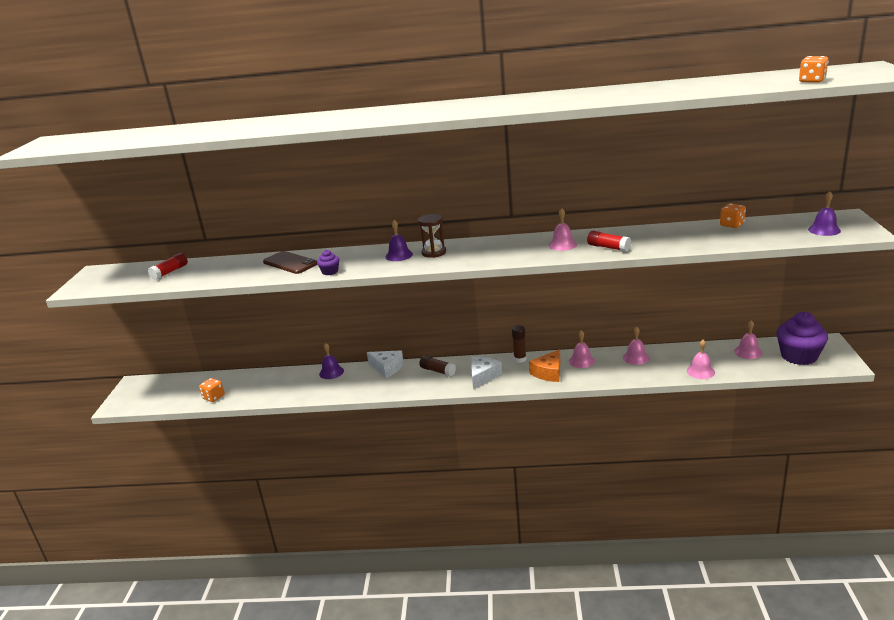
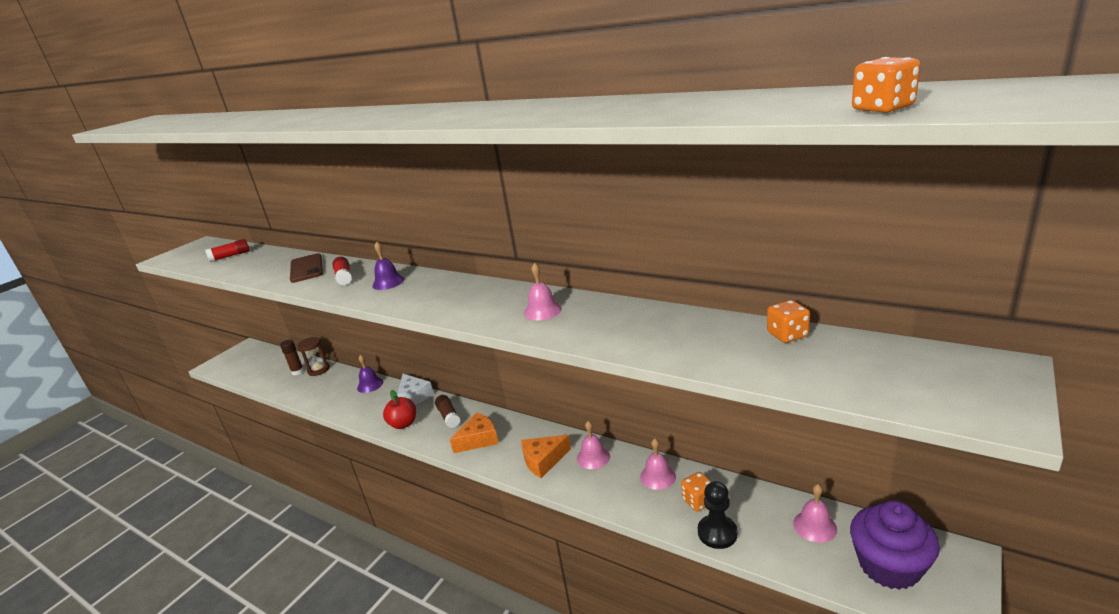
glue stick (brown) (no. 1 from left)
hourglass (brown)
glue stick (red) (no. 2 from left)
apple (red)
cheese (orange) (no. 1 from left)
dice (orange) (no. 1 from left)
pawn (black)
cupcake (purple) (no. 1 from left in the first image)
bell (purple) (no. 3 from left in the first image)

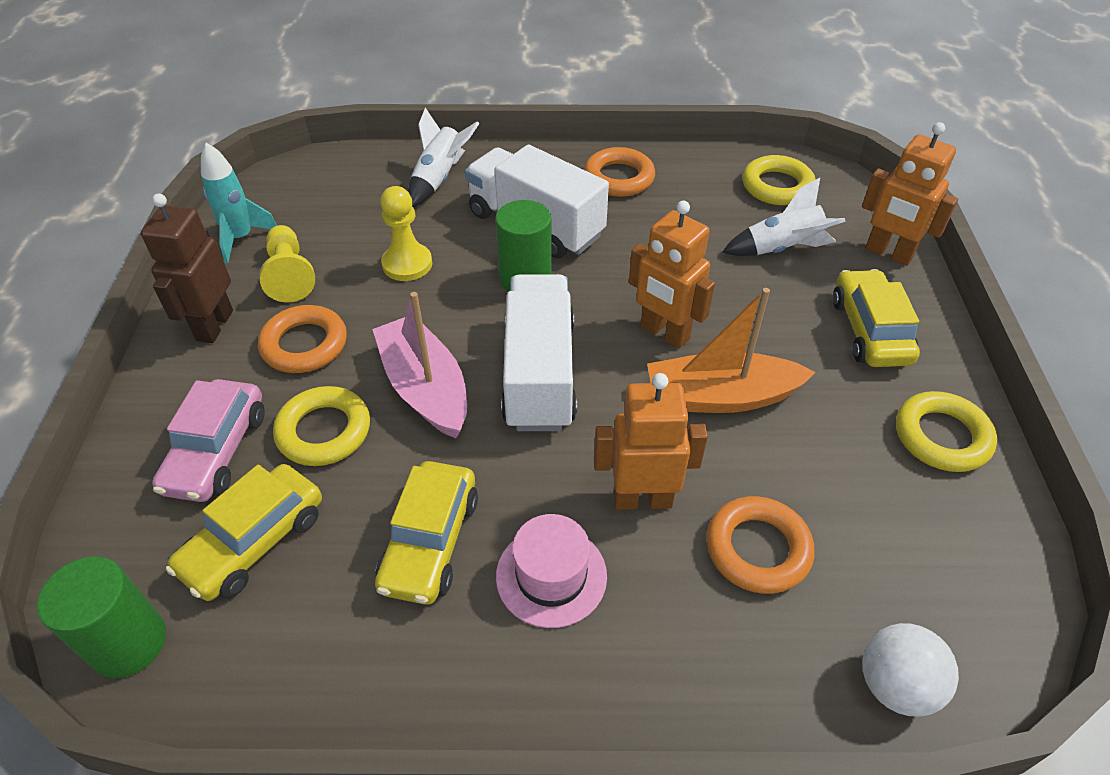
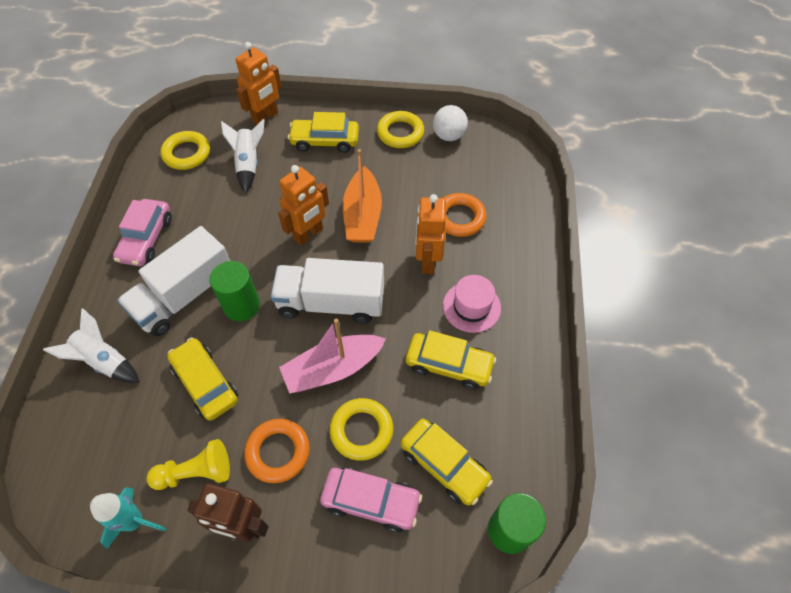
car (pink) (no. 1 from left)
car (yellow) (no. 1 from left)
ball (white)

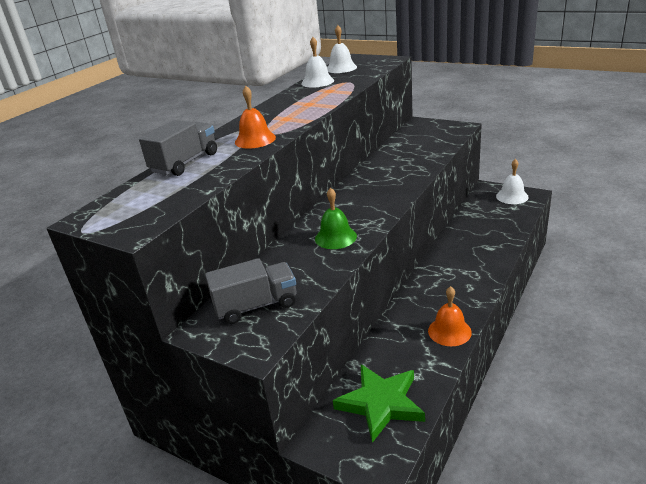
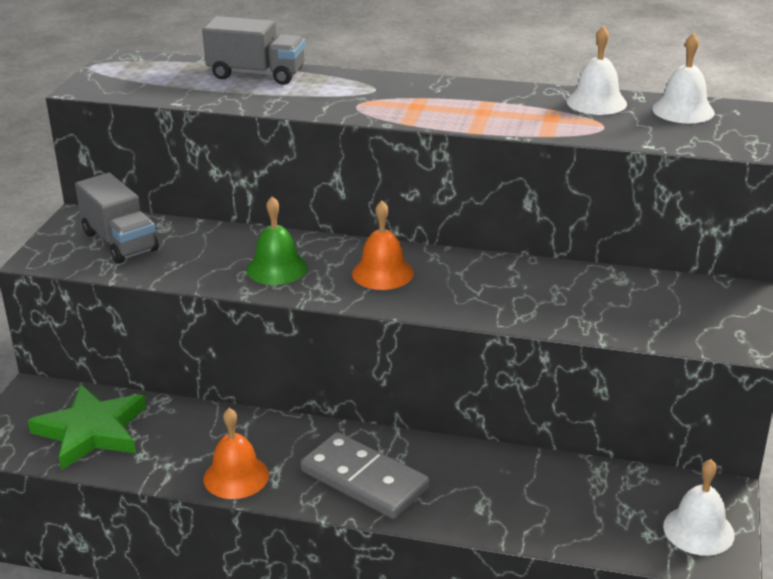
domino (grey)
bell (orange) (no. 2 from left)

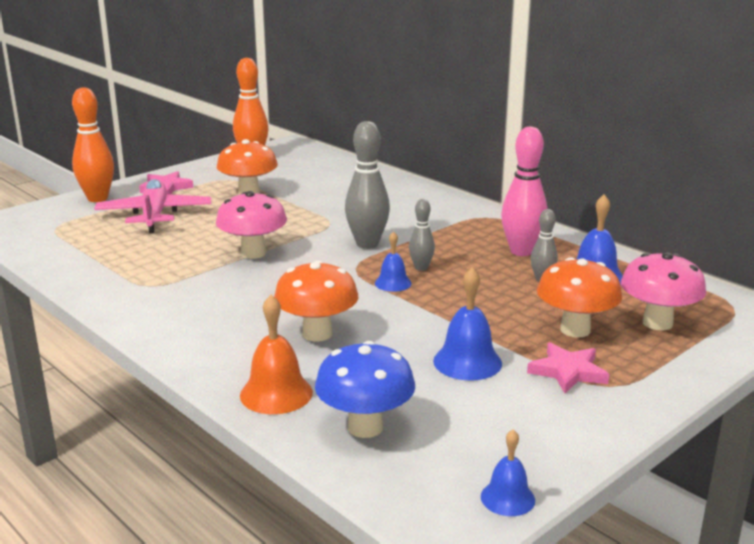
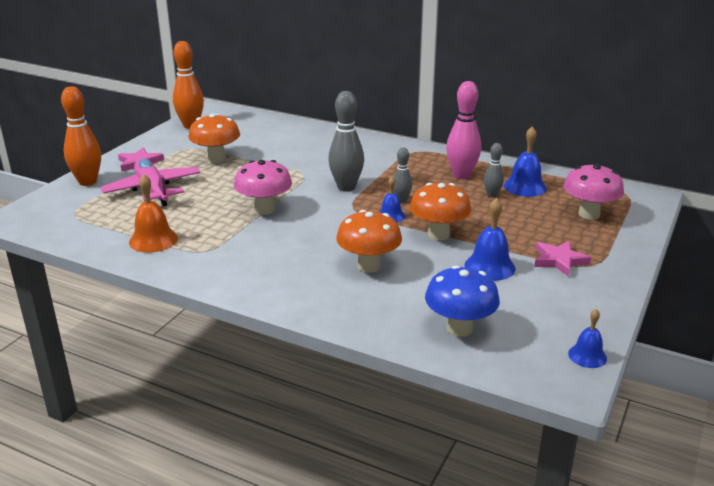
bell (orange)
mushroom (orange) (no. 3 from left)

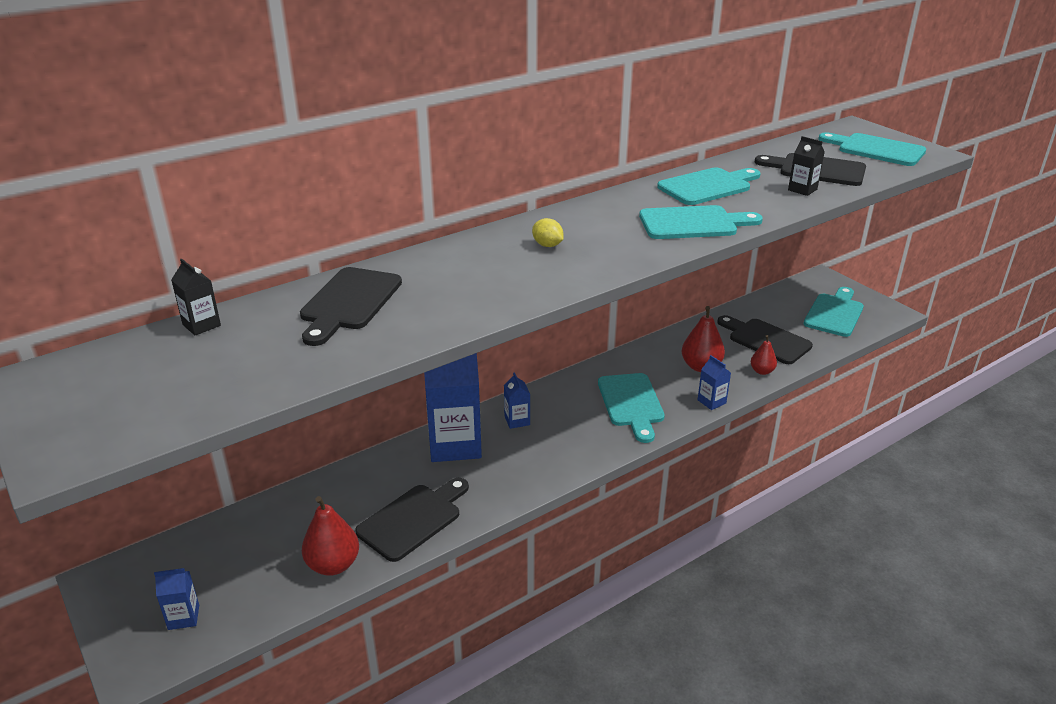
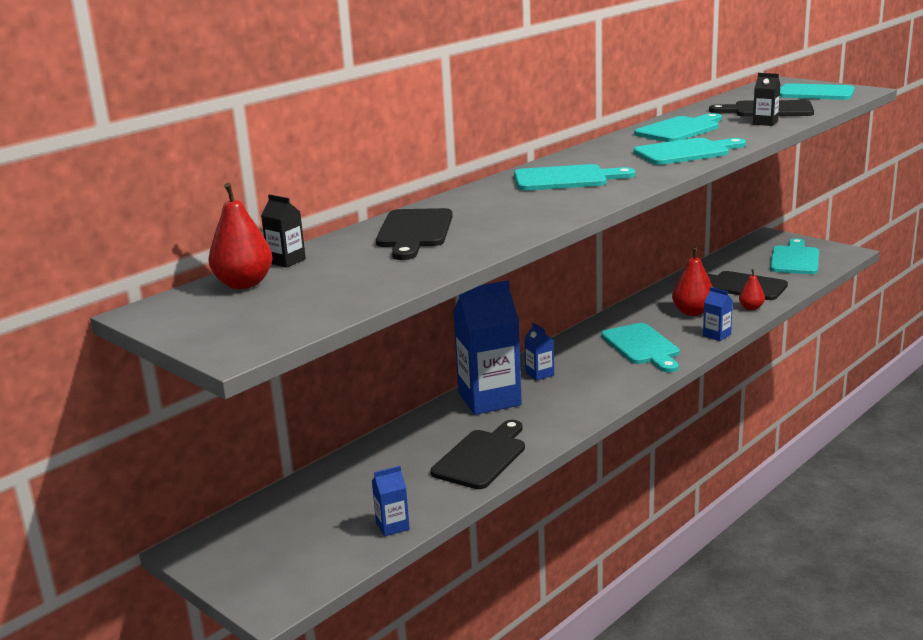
pear (red) (no. 1 from left)
carton (blue) (no. 1 from left)
cutting board (turquoise) (no. 1 from left)

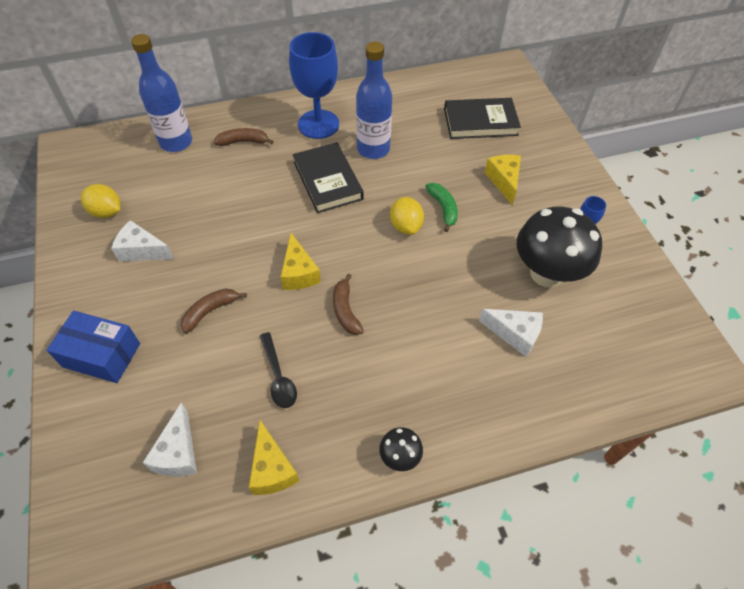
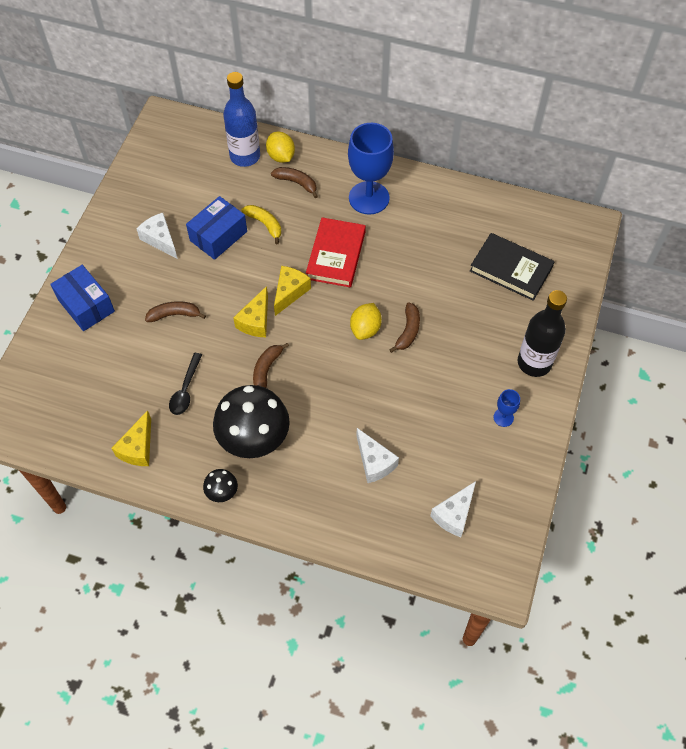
box (blue) (no. 2 from left)
mushroom (black) (no. 2 from left)
banana (yellow)
lemon (yellow) (no. 1 from left)
cheese (yellow) (no. 3 from left)
book (red)
banana (brown) (no. 4 from left)
cheese (white) (no. 3 from left)
bottle (black)
bottle (blue) (no. 2 from left in the first image)

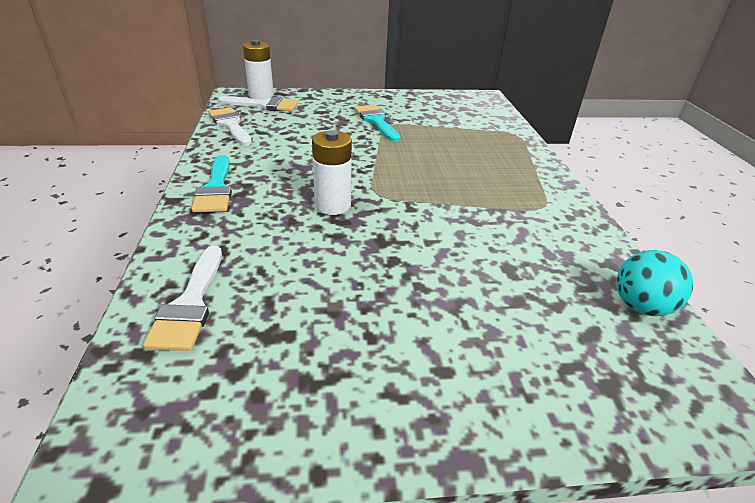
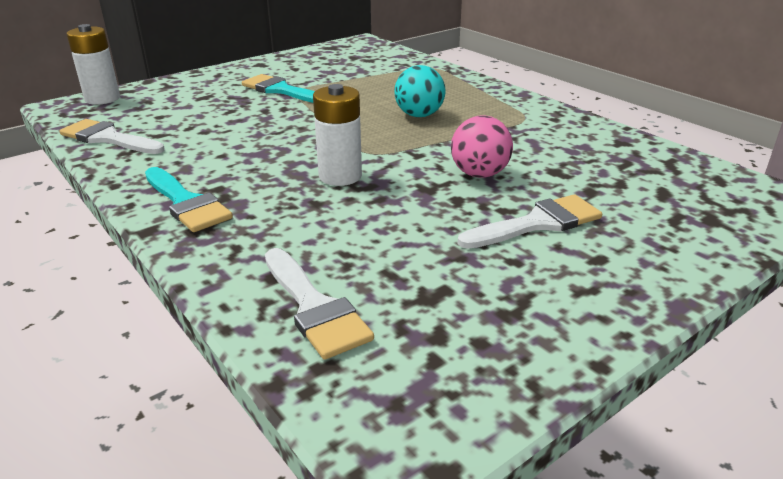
ball (turquoise)
ball (pink)
brush (white) (no. 3 from left)

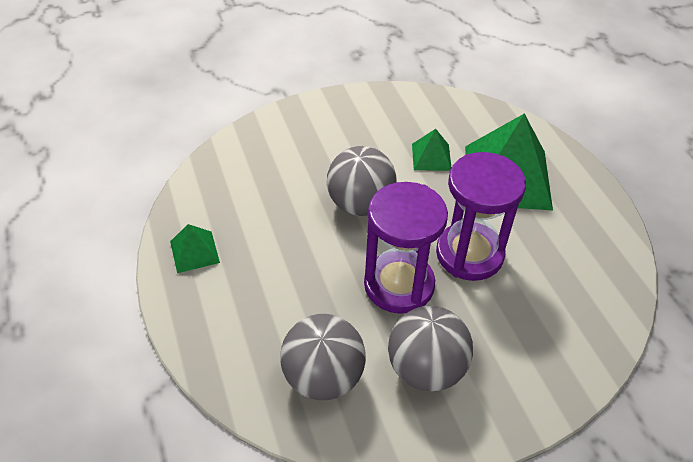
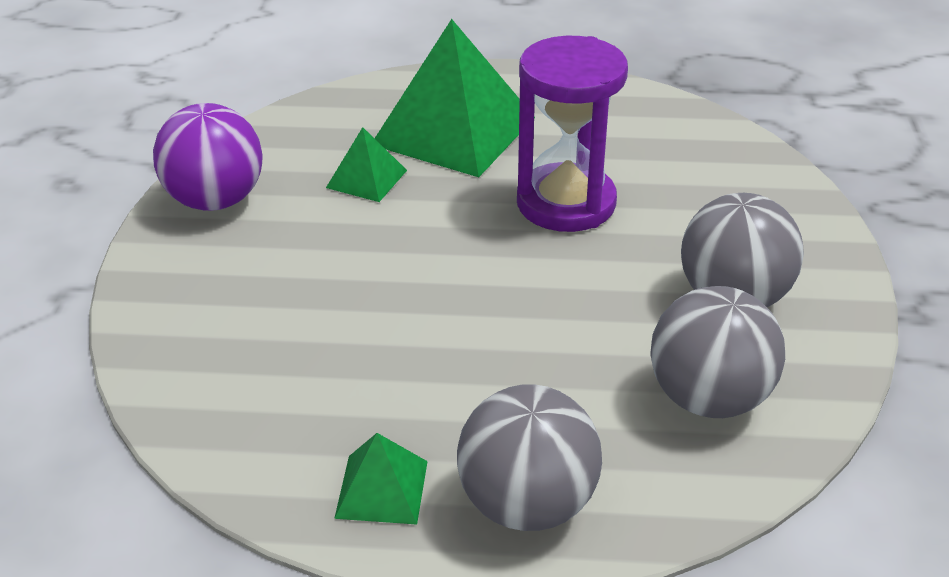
ball (purple)
ball (grey) (no. 1 from left)
hourglass (purple) (no. 1 from left in the first image)

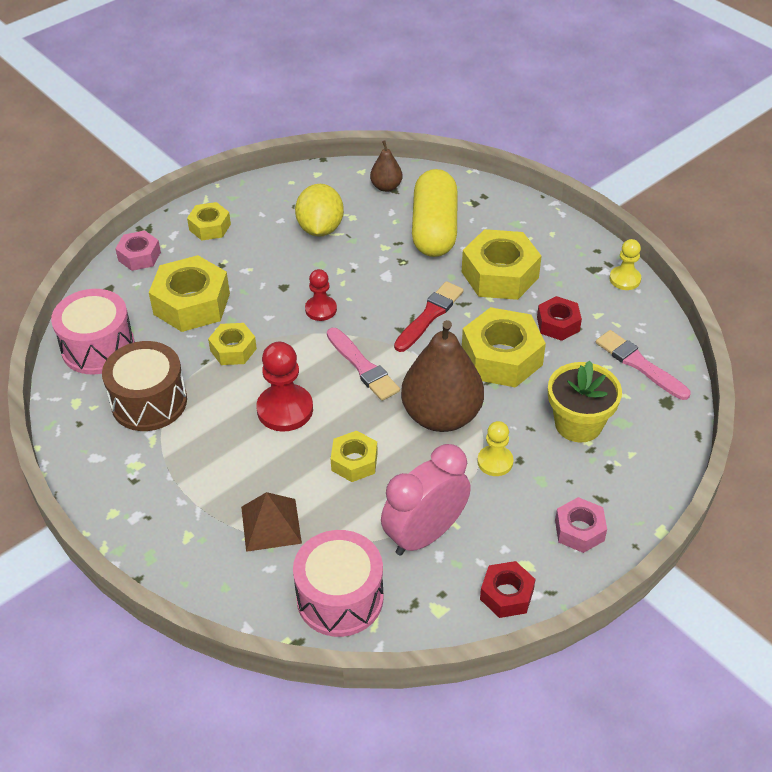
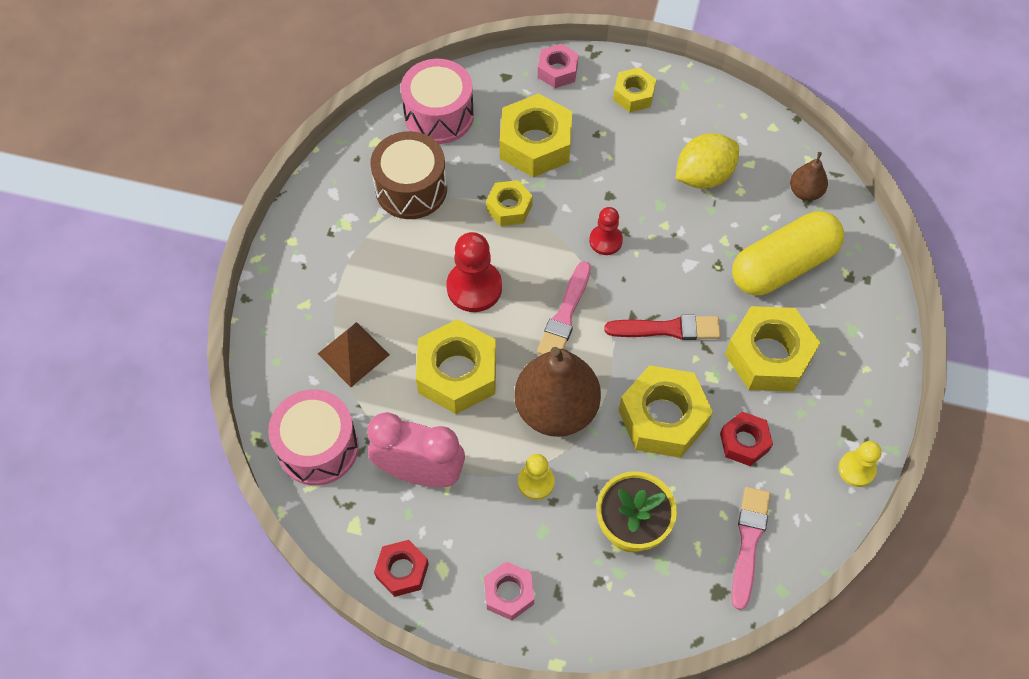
nut (yellow) (no. 1 from left)

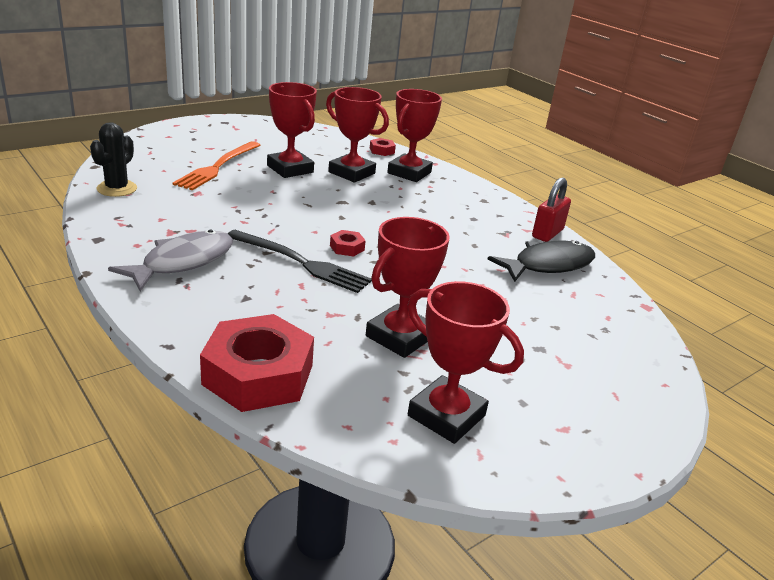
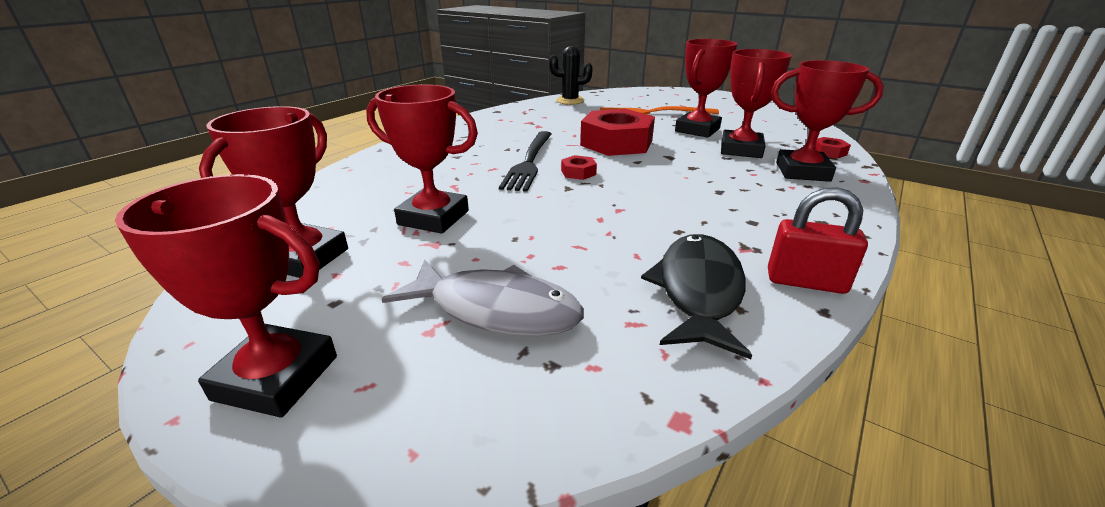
trophy (red) (no. 1 from left)
fish (grey)
nut (red) (no. 2 from left)
fish (black)

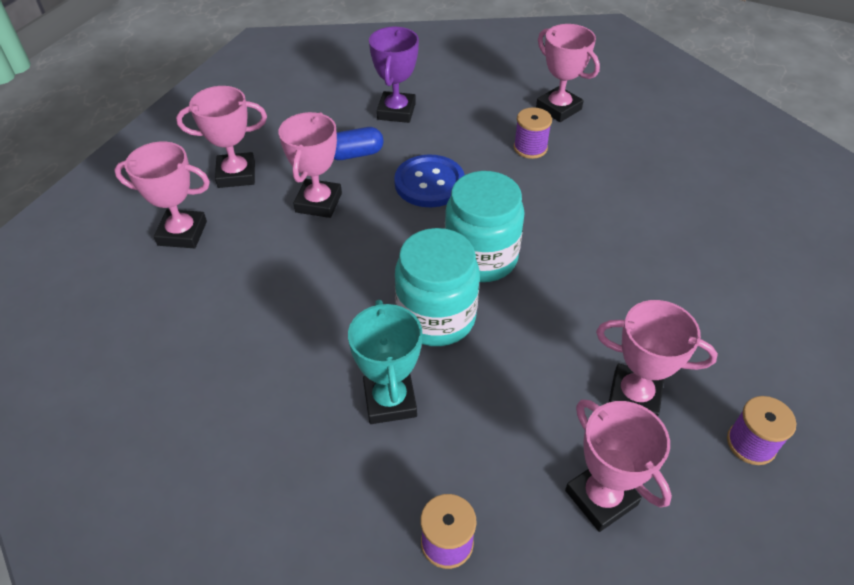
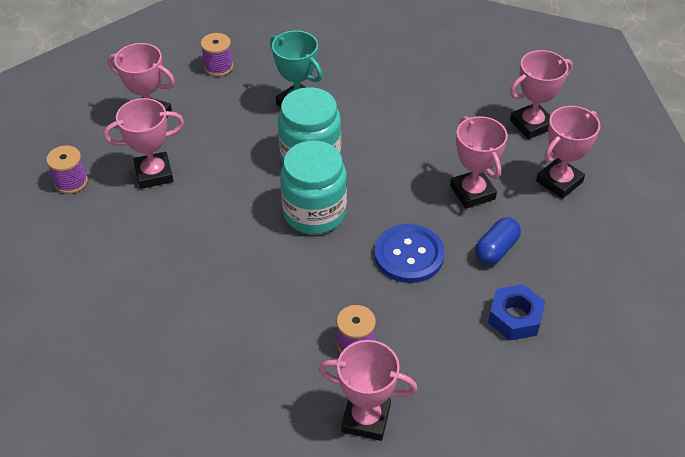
nut (blue)

